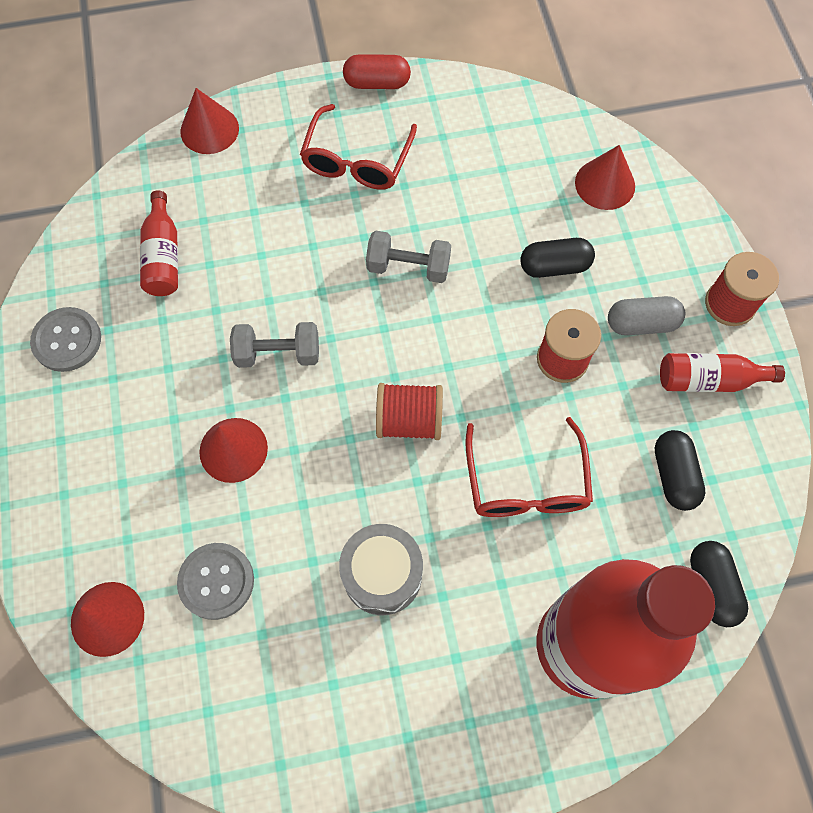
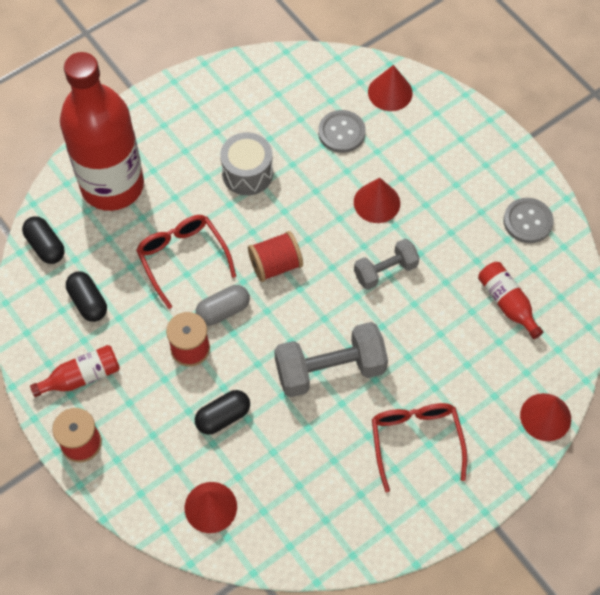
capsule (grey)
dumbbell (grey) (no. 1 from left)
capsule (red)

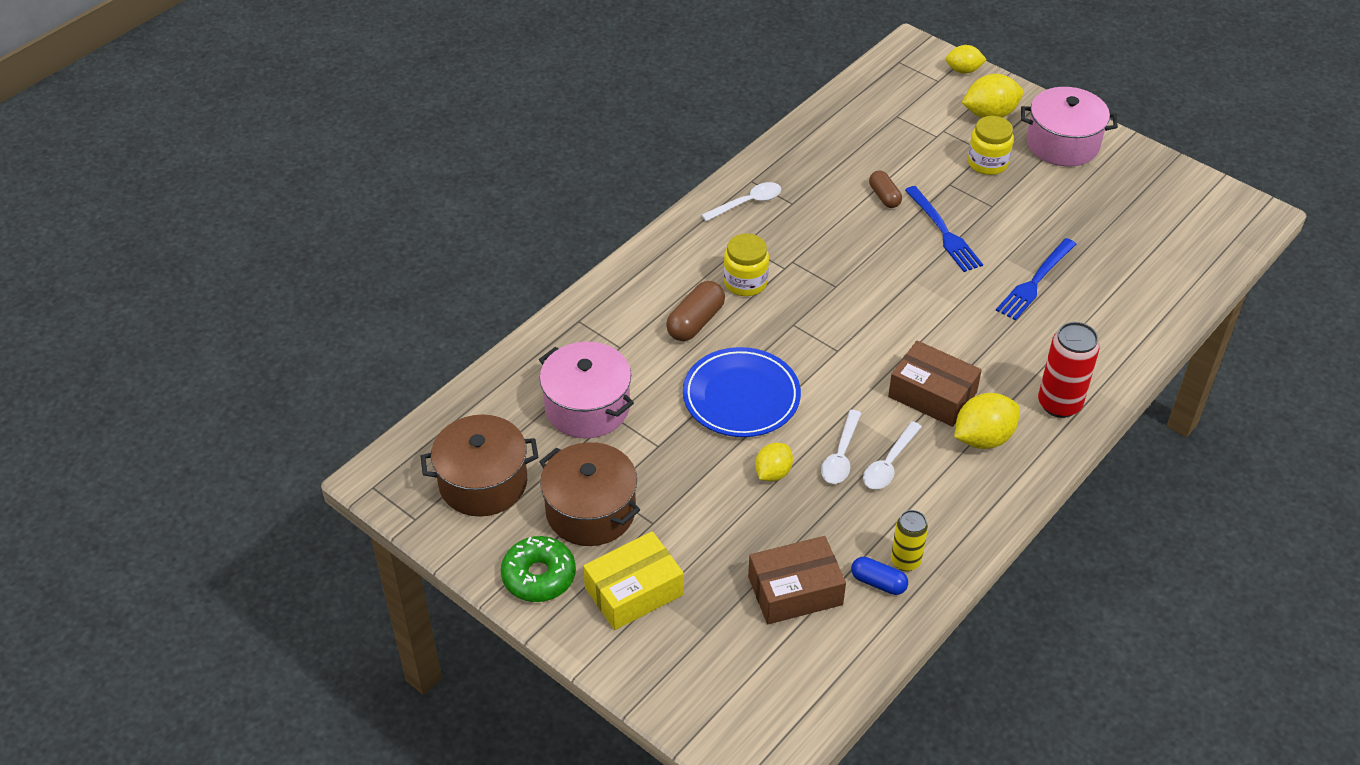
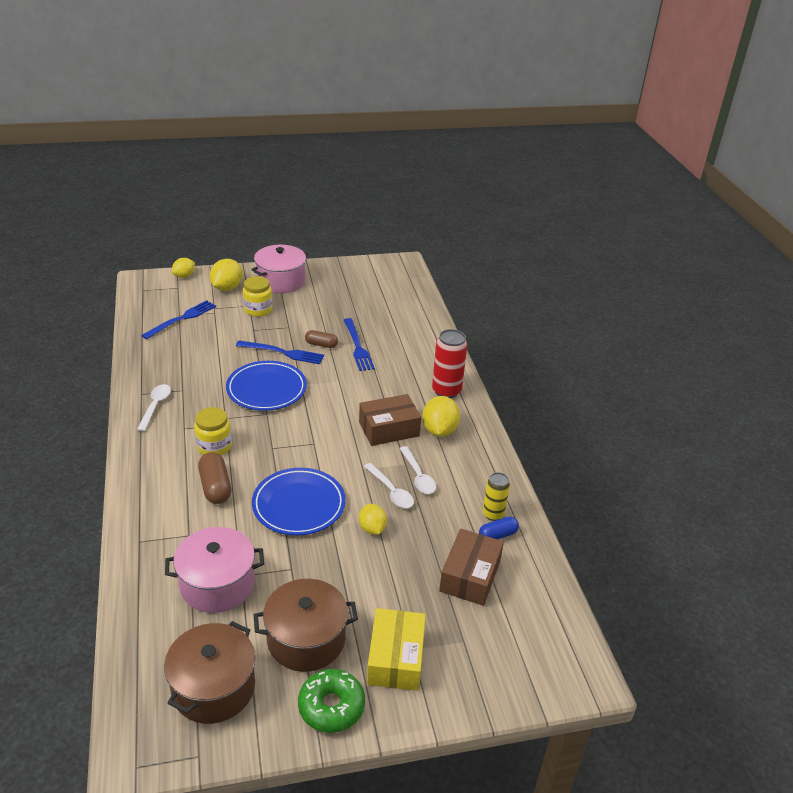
fork (blue) (no. 1 from left)
plate (blue) (no. 1 from left)
capsule (brown) (no. 2 from left)

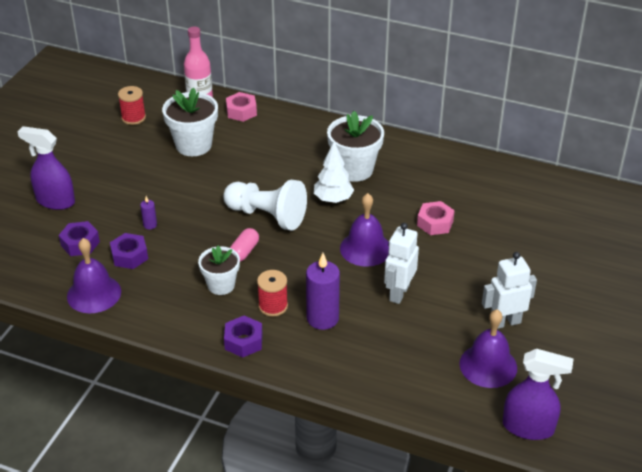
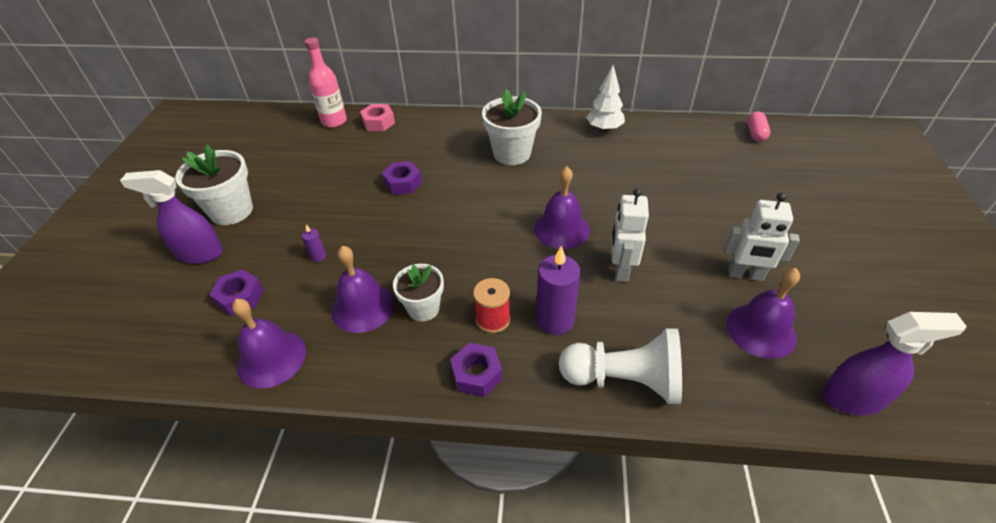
flower pot (white) (no. 1 from left)
bell (purple) (no. 2 from left)
nut (purple) (no. 2 from left)
pawn (white)
tree (white)
robot (white) (no. 2 from left)
capsule (pink)
spool (red) (no. 1 from left in the first image)
nut (pink) (no. 2 from left in the first image)

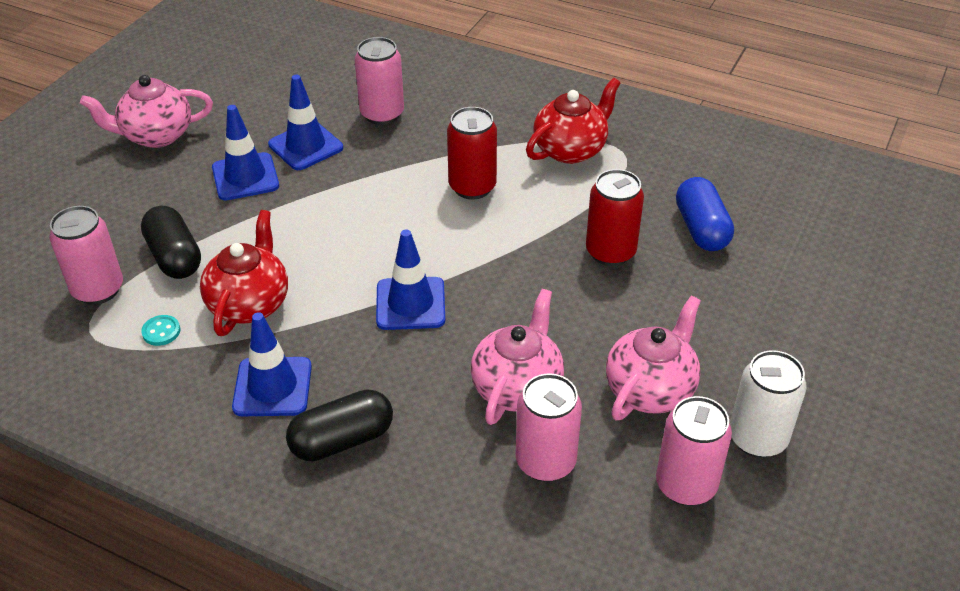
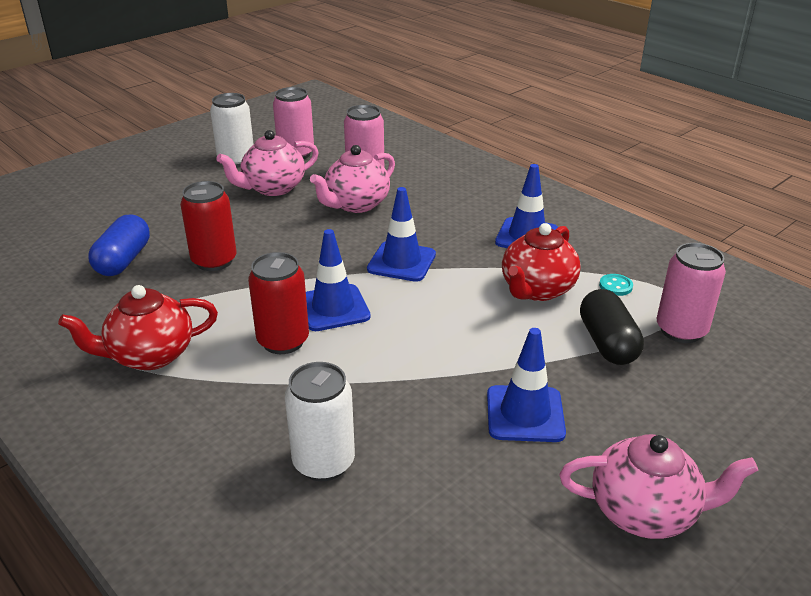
can (white) (no. 2 from left)
traffic cone (blue) (no. 1 from left)
capsule (black) (no. 2 from left in the first image)

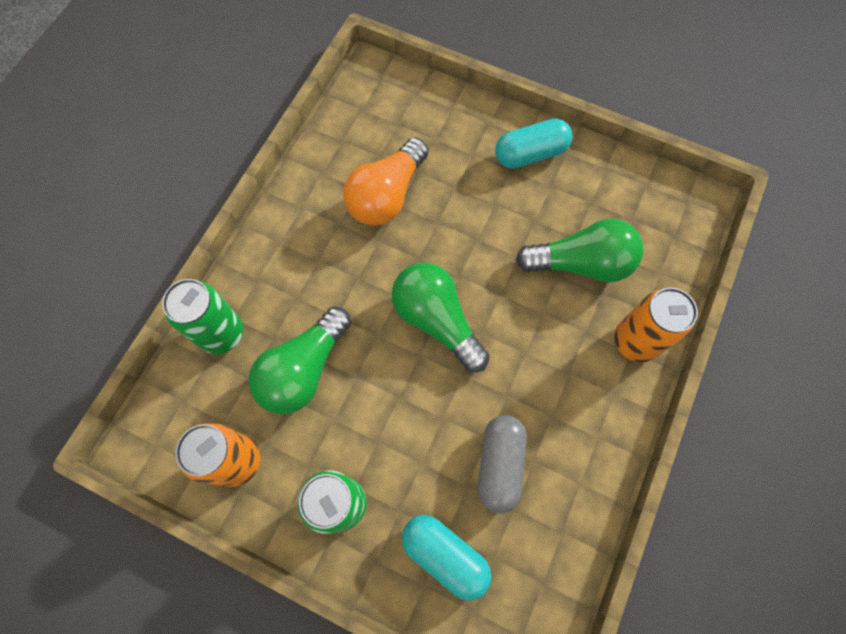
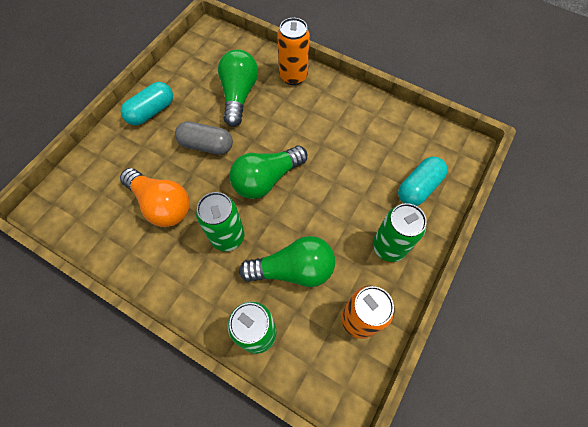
capsule (turquoise) (no. 1 from left)
capsule (grey)
can (green) (no. 1 from left)
light bulb (green) (no. 3 from left)

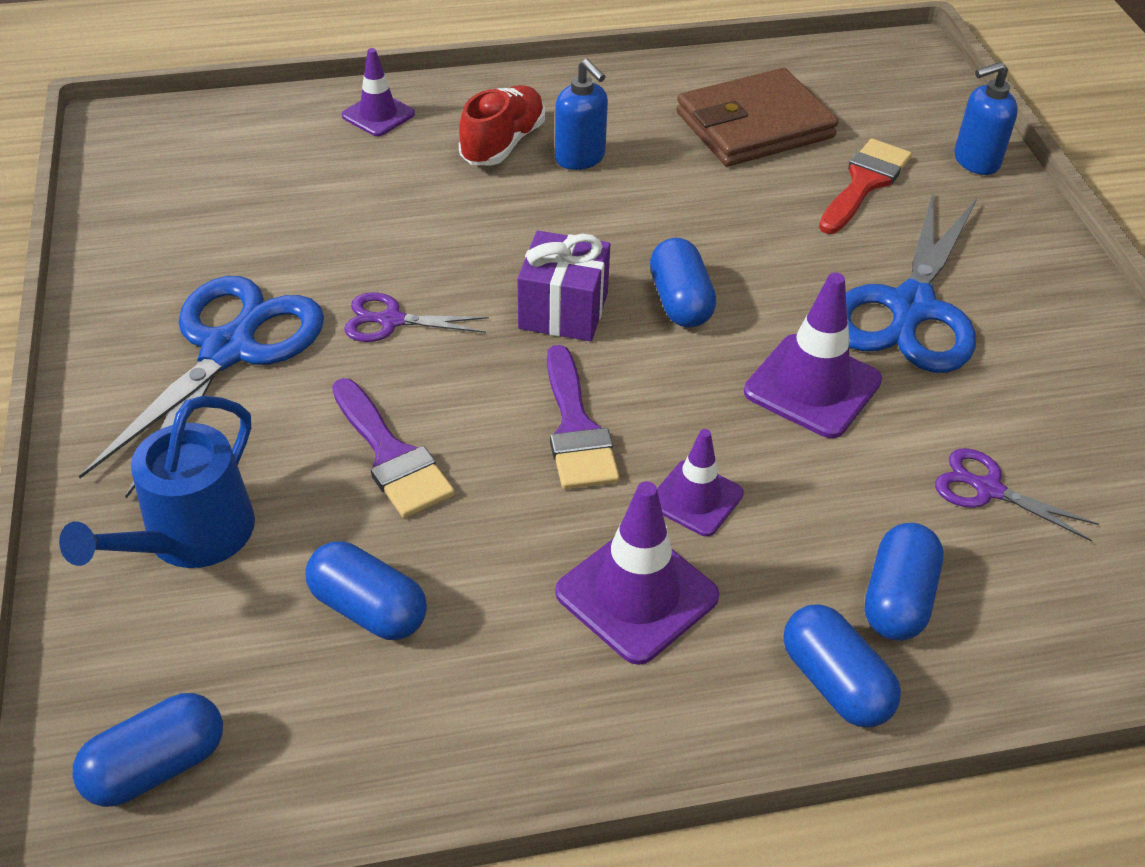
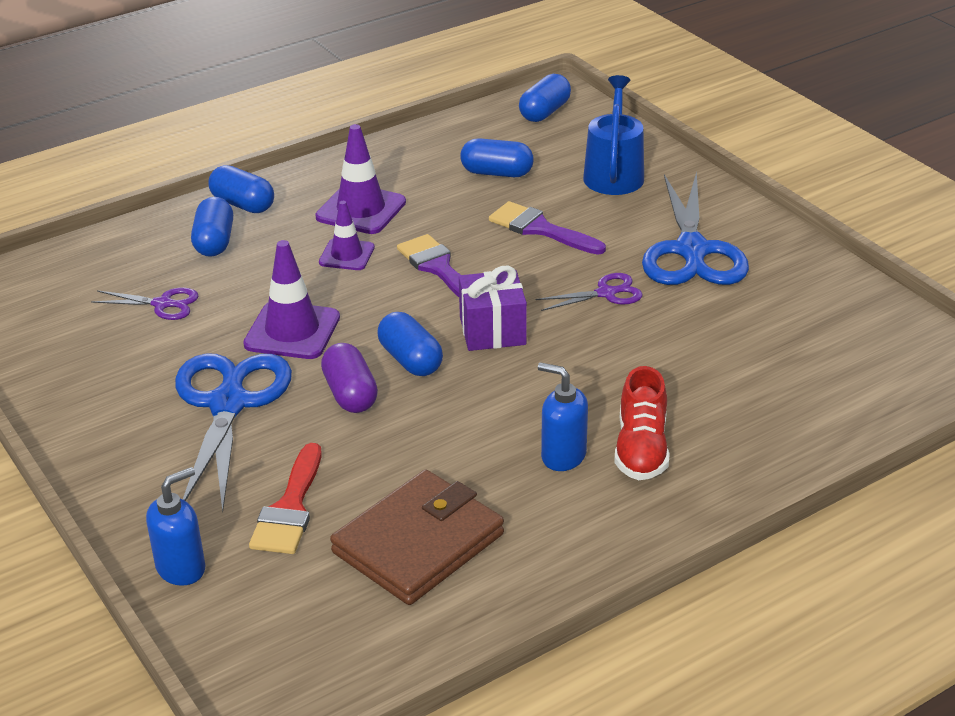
capsule (purple)
traffic cone (purple) (no. 1 from left in the first image)

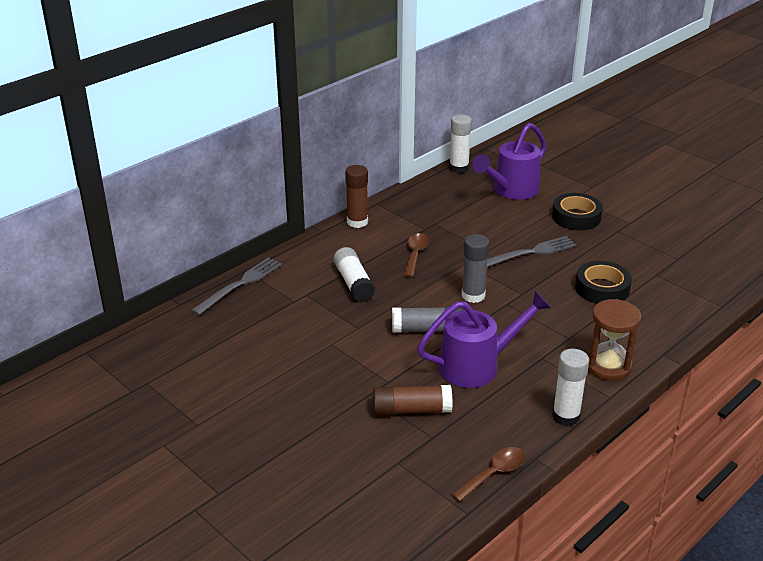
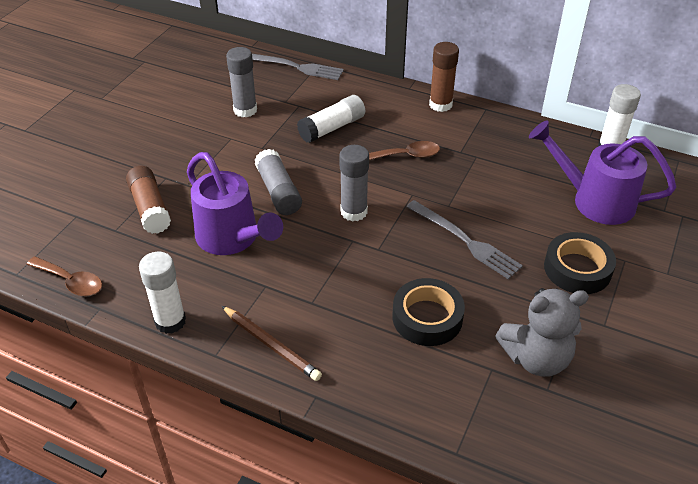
pencil (brown)
glue stick (grey) (no. 1 from left)
teddy bear (grey)

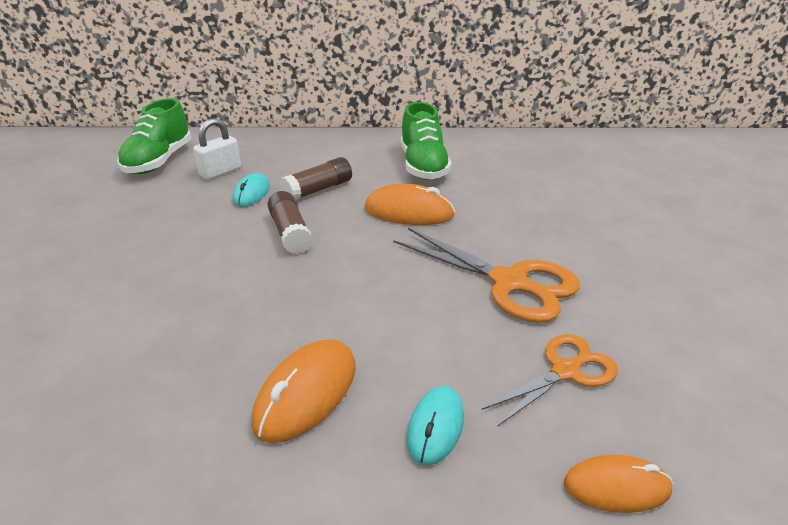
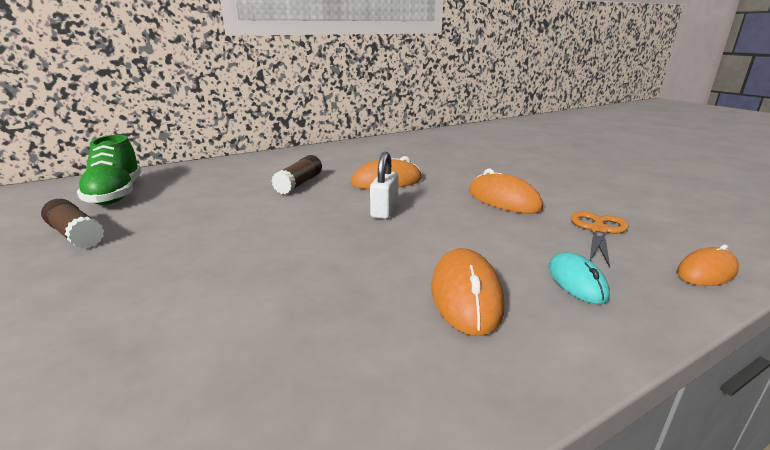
glue stick (brown) (no. 1 from left)
padlock (white)
mouse (orange) (no. 3 from left)
mouse (turquoise) (no. 1 from left in the first image)
shoe (green) (no. 2 from left in the first image)

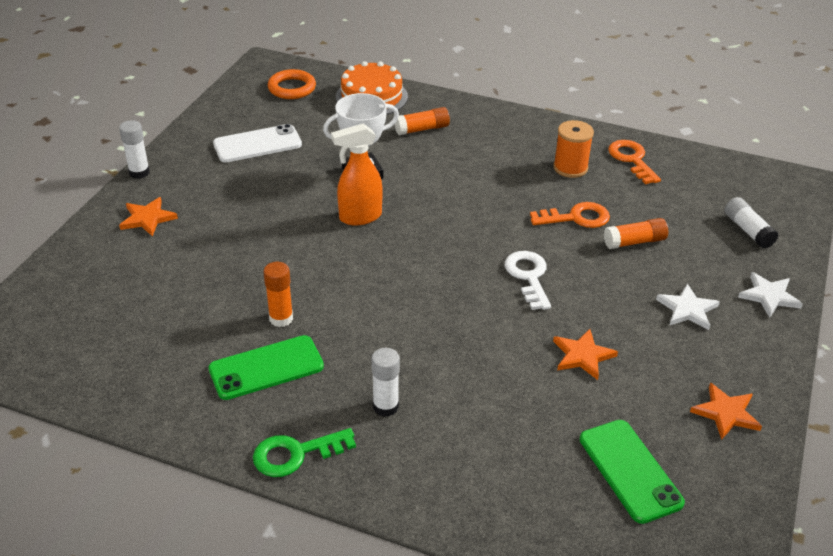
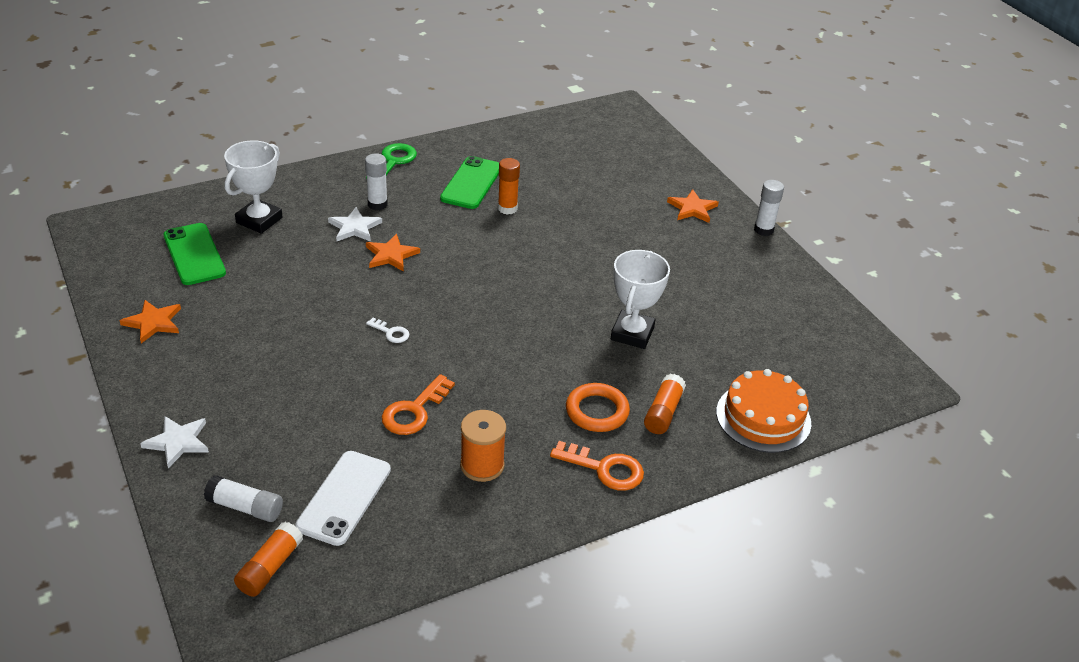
phone (green) (no. 1 from left)
trophy (white) (no. 1 from left)
glue stick (orange) (no. 1 from left)
phone (white)
star (white) (no. 2 from left)
star (orange) (no. 2 from left)
key (white)
key (orange) (no. 2 from left)
ring (orange)
spray bottle (orange)

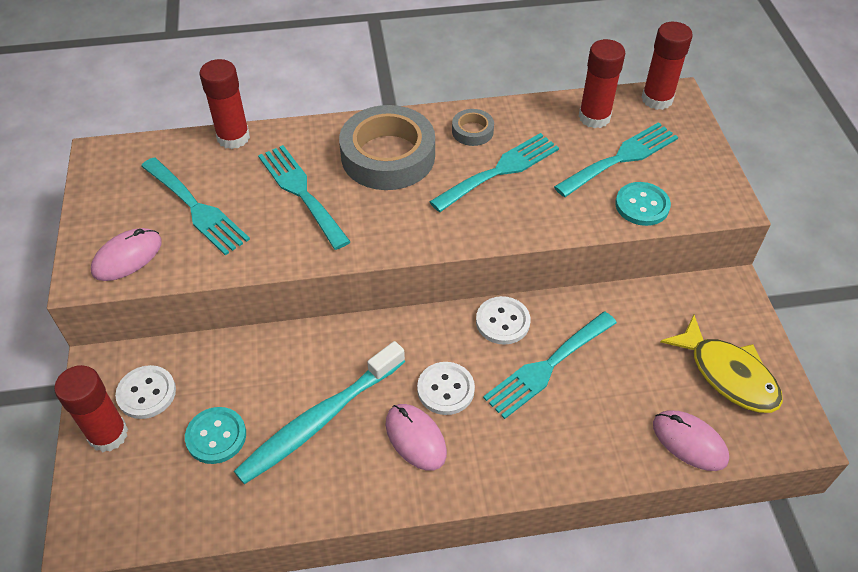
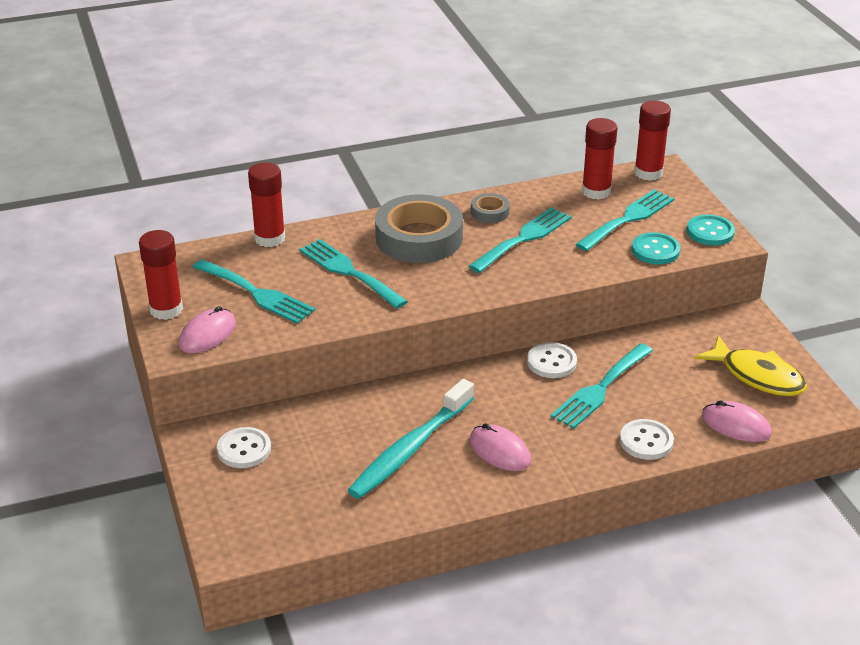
glue stick (red) (no. 1 from left)
button (white) (no. 3 from left)
button (turquoise) (no. 2 from left)

